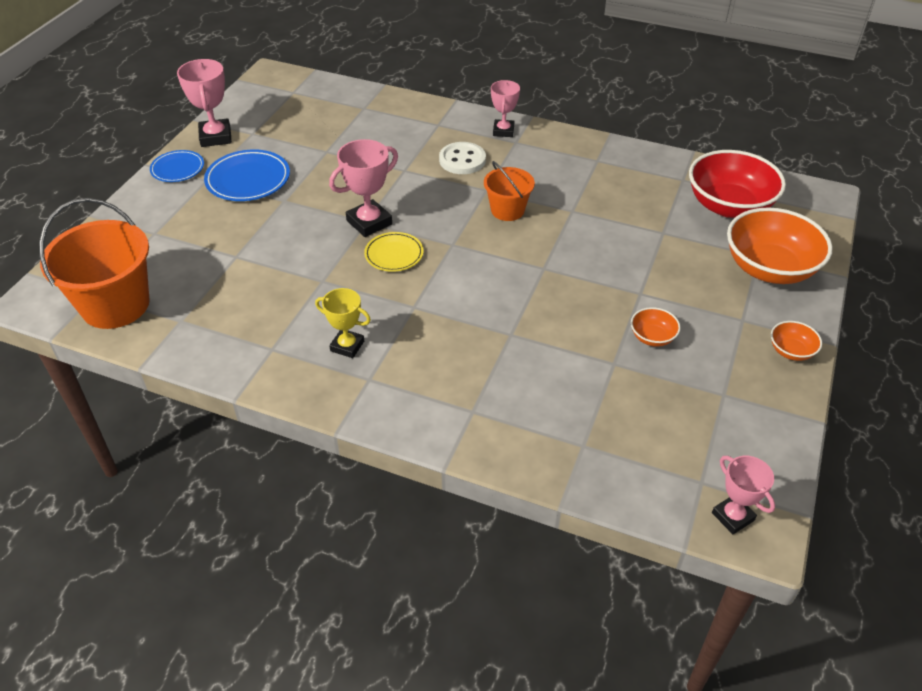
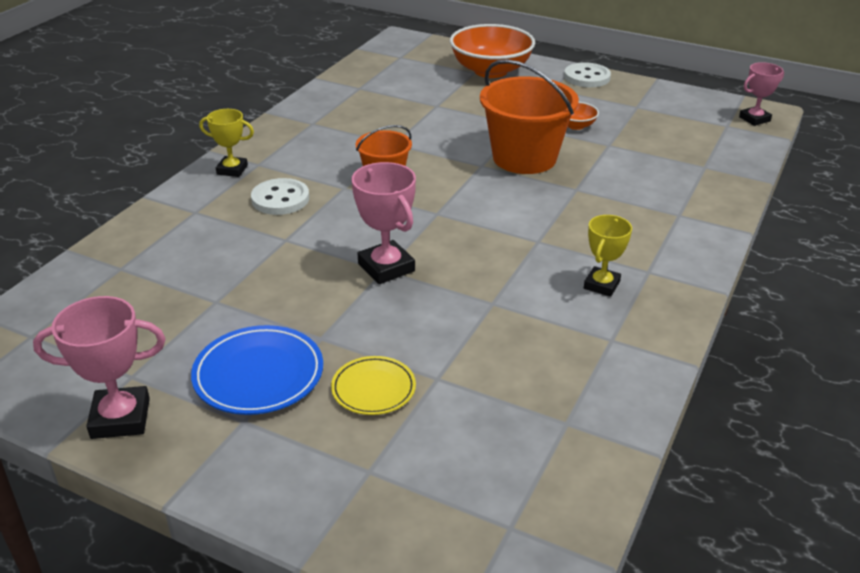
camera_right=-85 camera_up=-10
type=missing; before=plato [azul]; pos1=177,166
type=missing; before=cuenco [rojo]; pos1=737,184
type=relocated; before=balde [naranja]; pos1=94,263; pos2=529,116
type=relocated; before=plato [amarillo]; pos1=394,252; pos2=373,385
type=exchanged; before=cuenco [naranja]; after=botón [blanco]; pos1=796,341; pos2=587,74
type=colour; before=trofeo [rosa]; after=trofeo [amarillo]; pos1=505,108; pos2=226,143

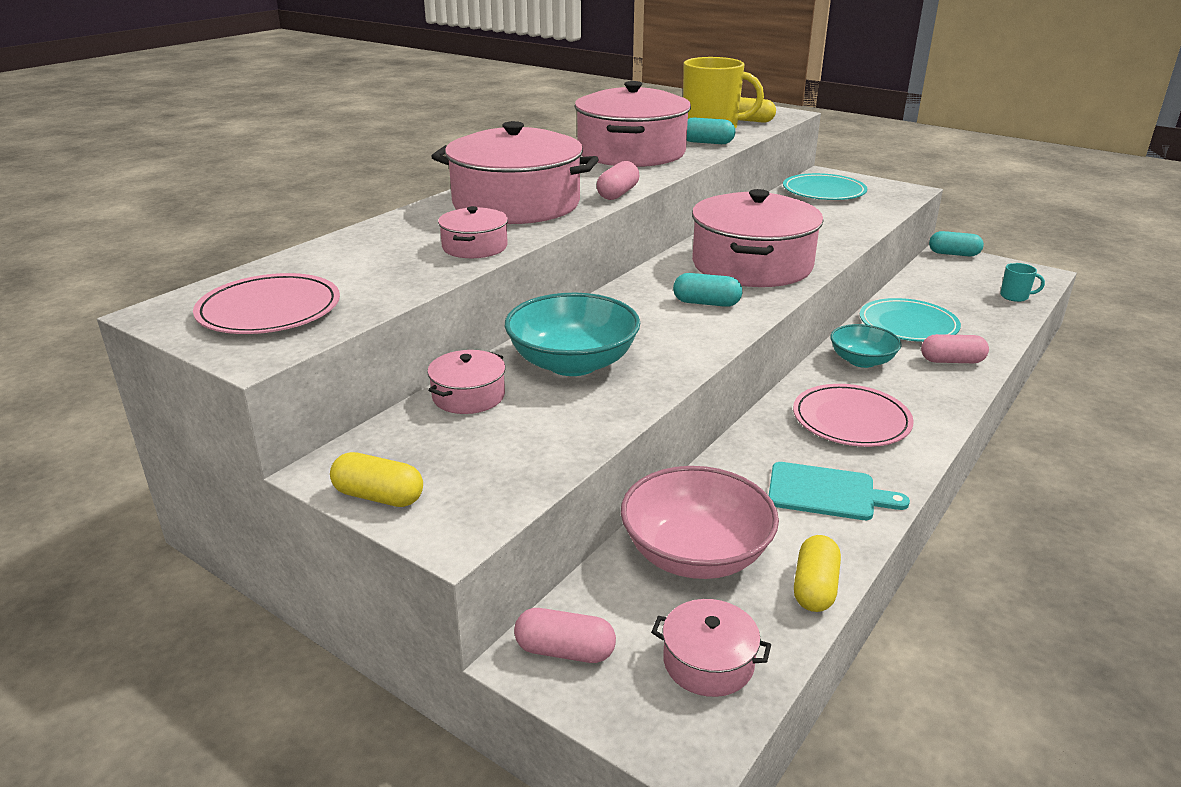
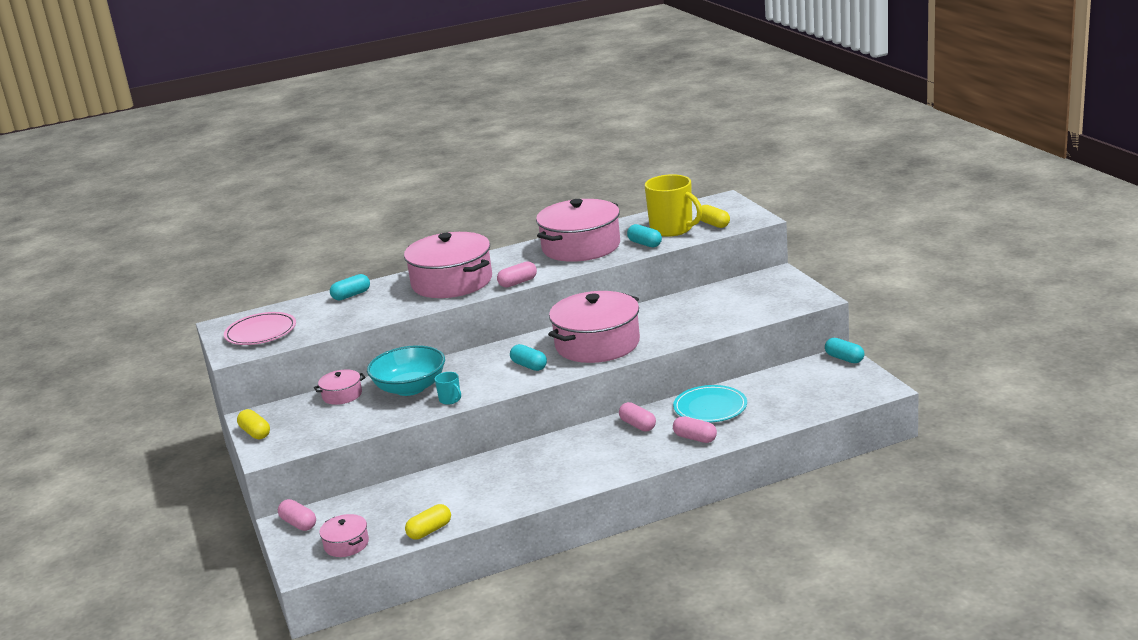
camera_right=35 camera_up=-5
type=missing; before=olla [rosa]; pos1=473,232
type=missing; before=cuenco [rosa]; pos1=700,522
type=missing; before=tabla de cortar [turquesa]; pos1=839,491
type=missing; before=plato [turquesa]; pos1=825,186
type=missing; before=plato [rosa]; pos1=853,415
type=appeared; after=cápsula [turquesa]; pos2=350,287
type=relocated; before=taza [turquesa]; pos1=1022,282; pos2=448,388
type=exchanged; before=cuenco [turquesa]; after=cápsula [rosa]; pos1=866,346; pos2=637,416

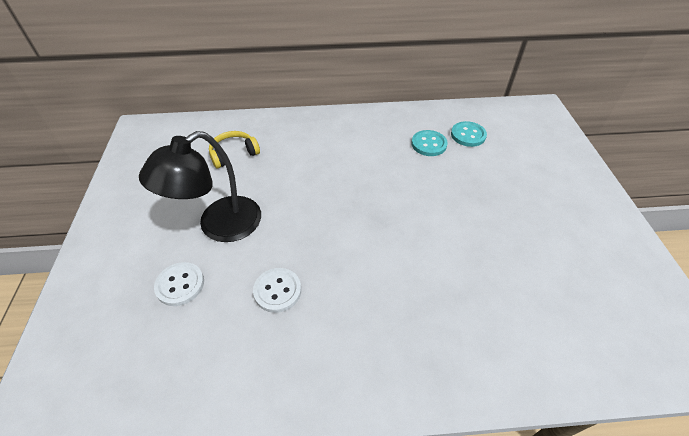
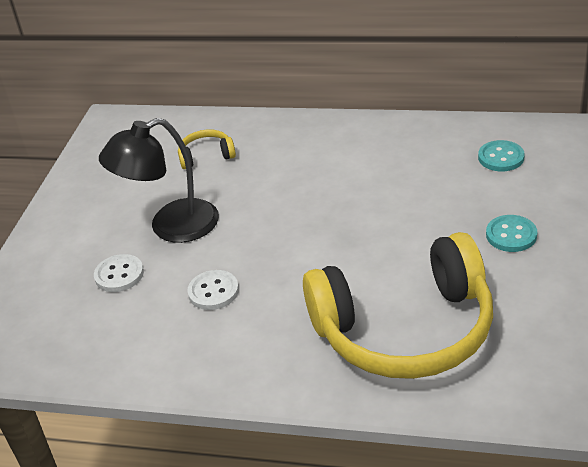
camera_right=20 camera_up=-10
type=appeared; after=auriculares [amarillo]; pos2=398,305
type=relocated; before=botón [turquesa]; pos1=430,143; pos2=511,233

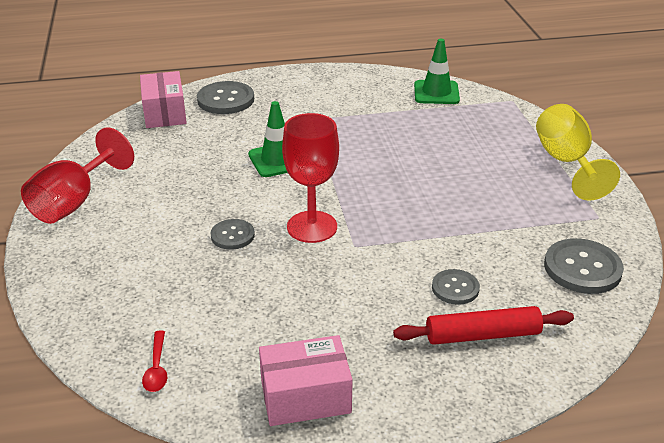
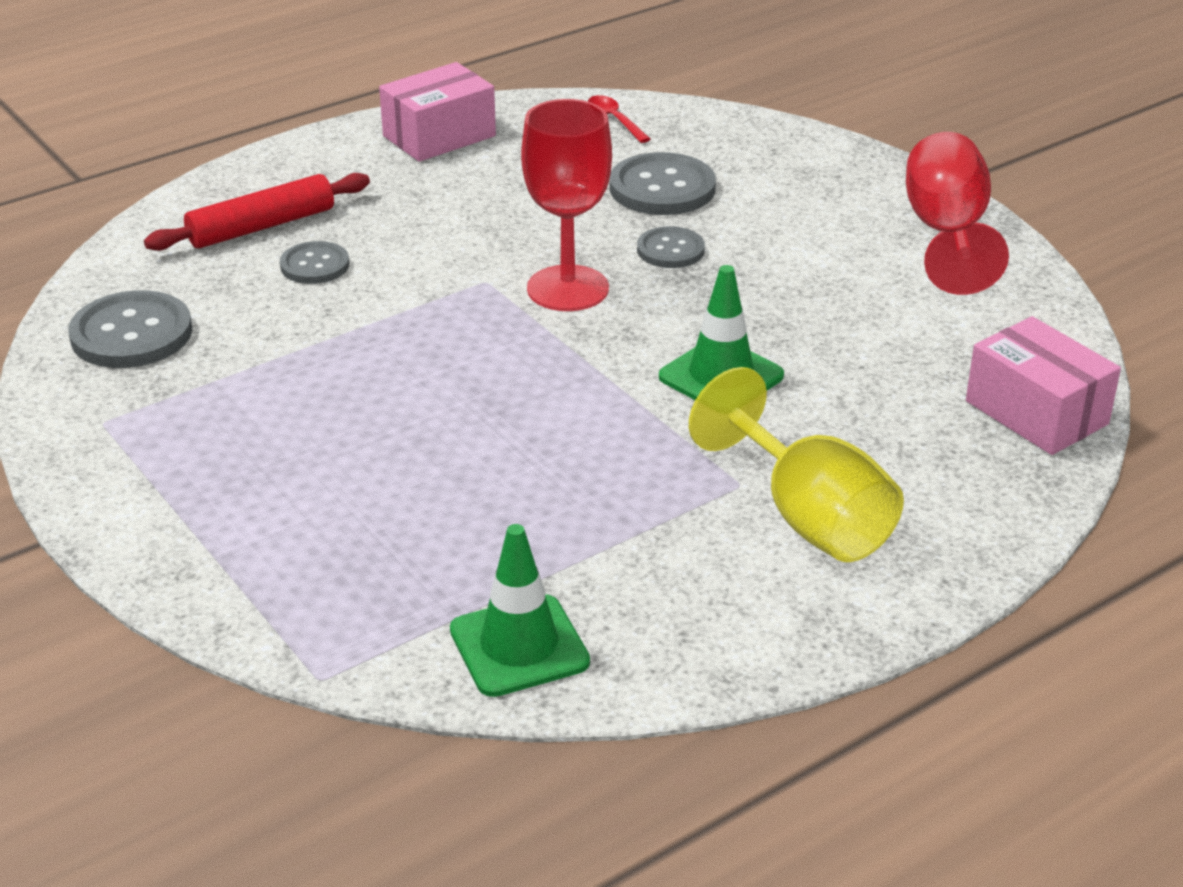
camera_right=155 camera_up=0
type=relocated; before=botón [gris]; pos1=225,97; pos2=663,183
type=relocated; before=copa [amarillo]; pos1=578,152; pos2=796,464

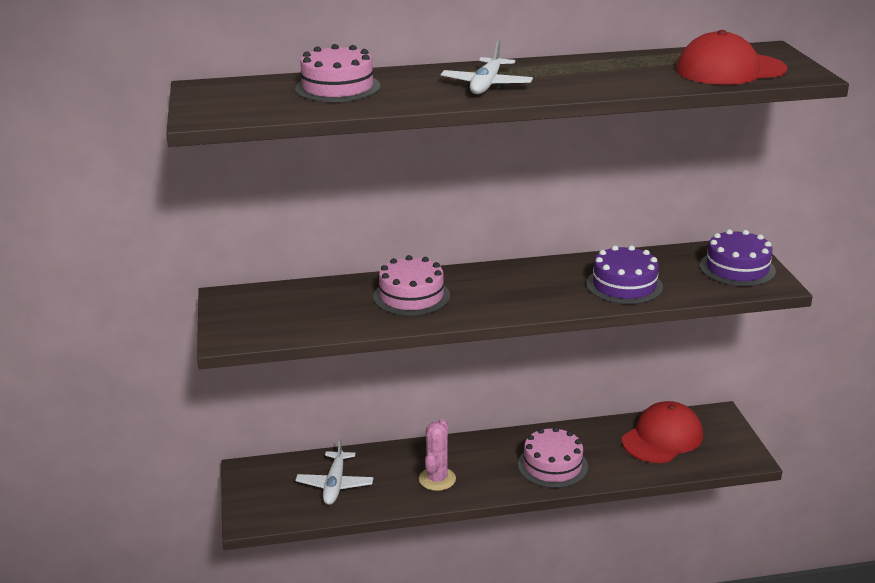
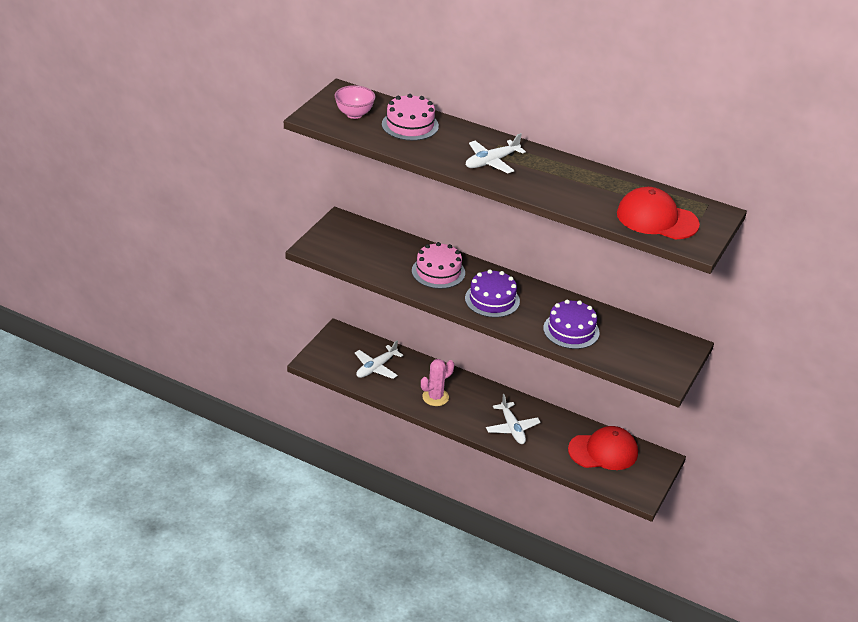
camera_right=35 camera_up=10
type=appeared; after=cuenco [rosa]; pos2=354,102
type=relocated; before=tarta [morado]; pos1=738,257; pos2=492,293
type=exchanged; before=tarta [rosa]; after=avión [blanco]; pos1=553,457; pos2=513,419

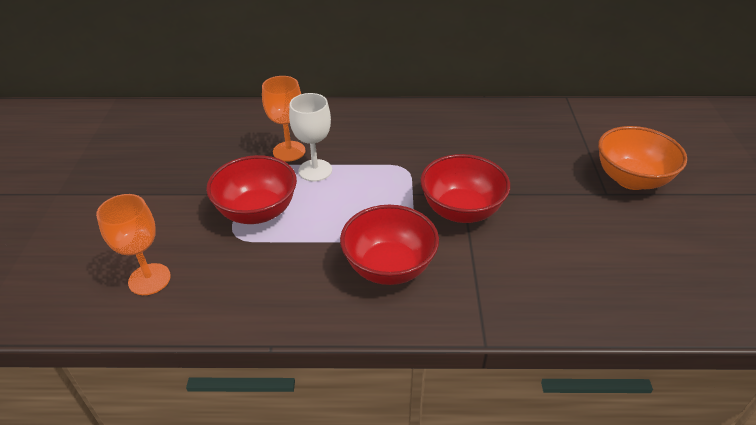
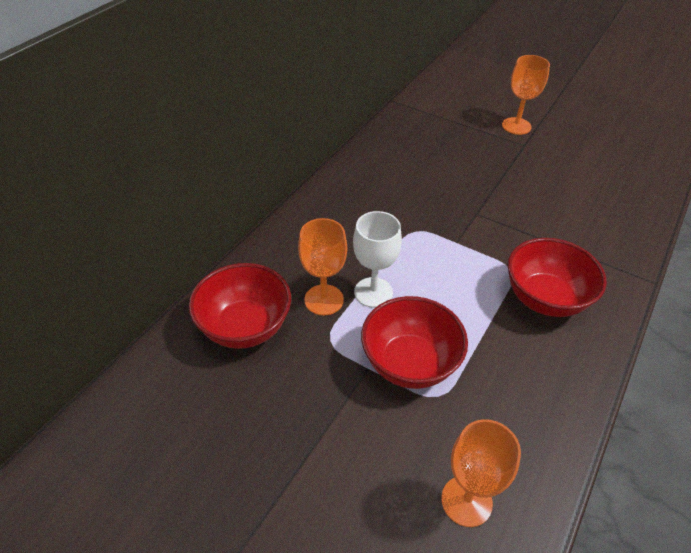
camera_right=-60 camera_up=5
type=relocated; before=cuenco [rojo]; pos1=465,188; pos2=240,306
type=exchanged; before=cuenco [naranja]; after=copa [naranja]; pos1=642,158; pos2=526,95

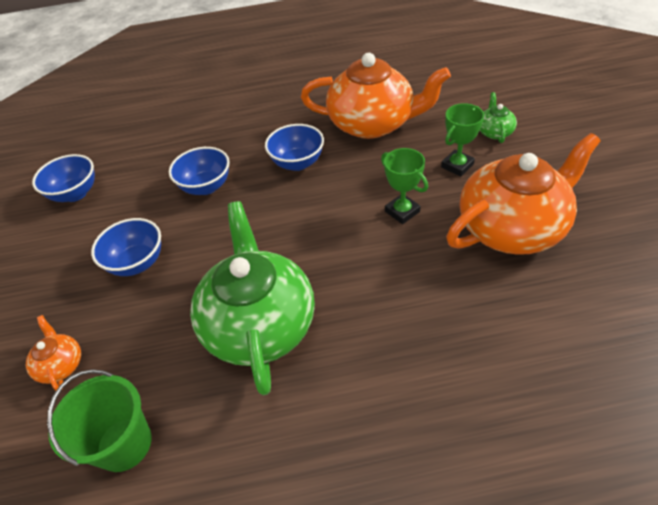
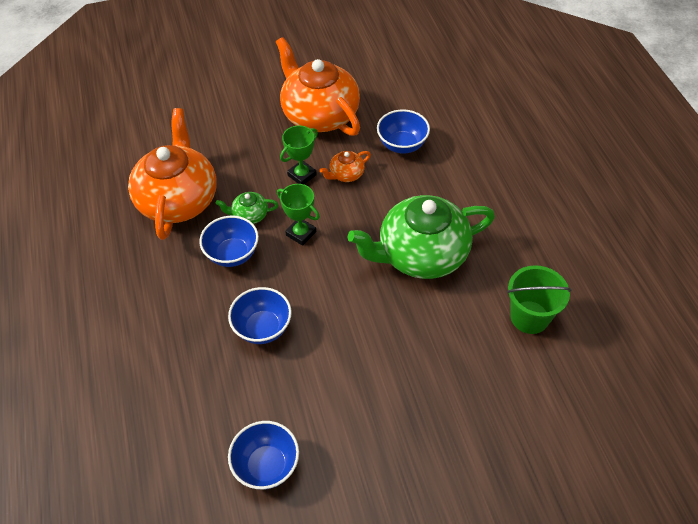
camera_right=-100 camera_up=5
type=relocated; before=tetera [naranja]; pos1=53,353; pos2=345,166
type=relocated; before=cuenco [azul]; pos1=126,247; pos2=403,131
type=relocated; before=trofeo [verde]; pos1=462,140; pos2=298,215
type=relocated; before=tetera [verde]; pos1=498,117; pos2=247,208

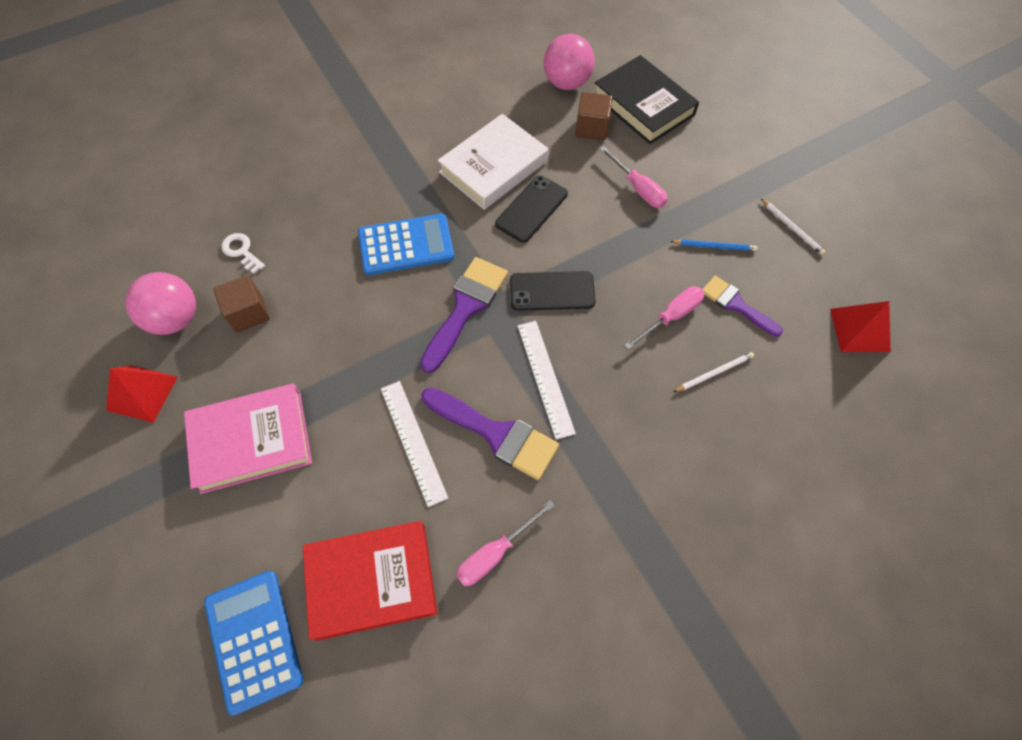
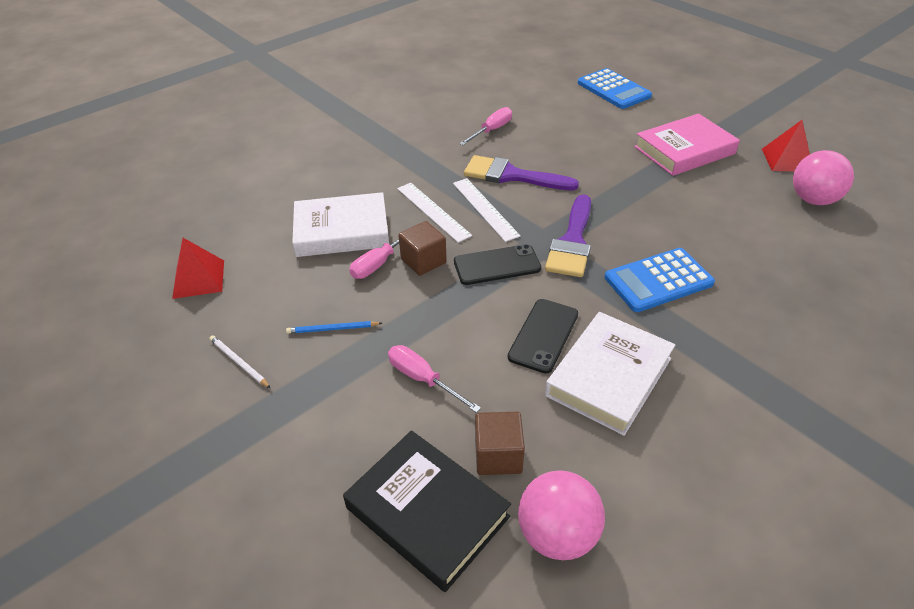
camera_right=170 camera_up=-20
type=missing; before=llave [blanco]; pos1=243,253
type=missing; before=libro [rojo]; pos1=370,581
type=missing; before=pincel [morado]; pos1=742,306
type=relocated; before=cubo [marrón]; pos1=241,303; pos2=422,248
type=relocated; before=regla [blanco]; pos1=414,444; pos2=434,213
type=exchanged; before=lápiz [blanco]; after=libro [blanco]; pos1=714,372; pos2=340,224

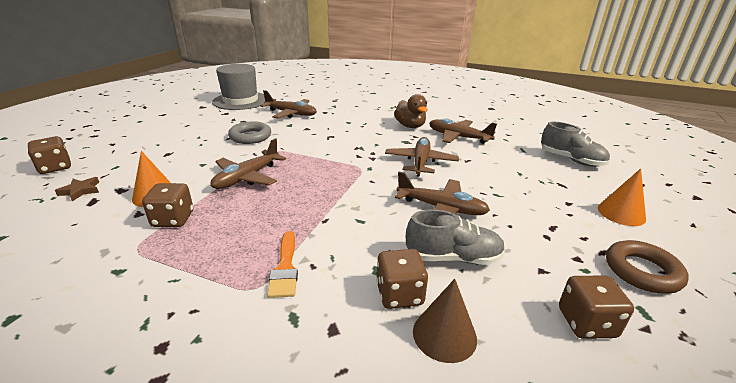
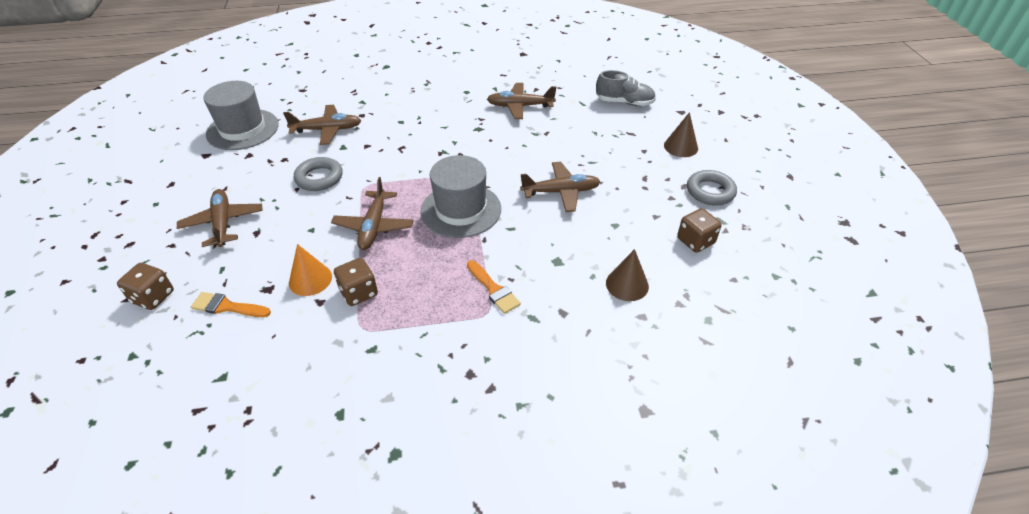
camera_right=-30 camera_up=15
type=missing; before=dado [marrón]; pos1=402,279
type=missing; before=pato [marrón]; pos1=411,111
type=missing; before=zapato [gris]; pos1=455,237
type=appeared; after=sombrero [gris]; pos2=461,196
type=relocated; before=avión [marrón]; pos1=422,157; pos2=220,218
type=exchanged; before=estrella [marrón]; after=pincel [naranja]; pos1=77,189; pos2=231,304
type=colour; before=cono [naranja]; after=cono [marrón]; pos1=622,197; pos2=681,134
type=colour; before=anillo [marrón]; after=anillo [gris]; pos1=647,267; pos2=712,188

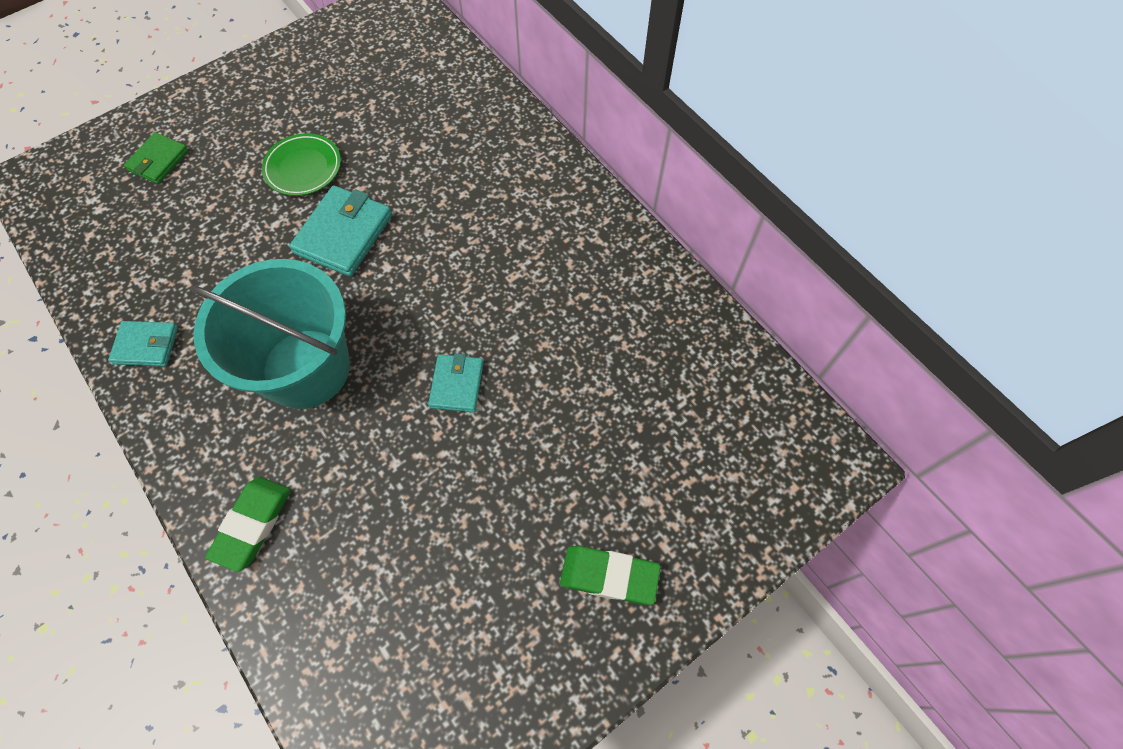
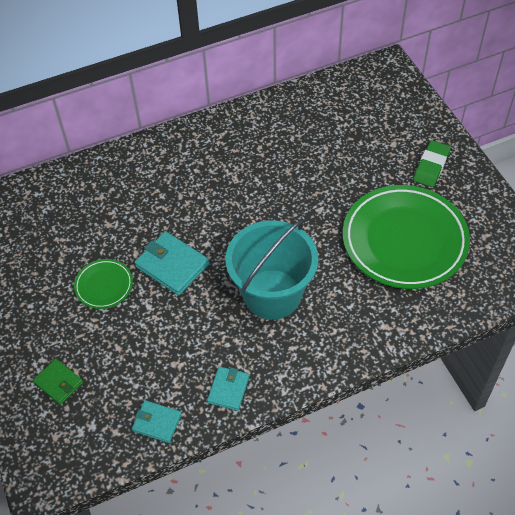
camera_right=-75 camera_up=-10
type=missing; before=goma de borrar [verde]; pos1=248,524
type=appeared; after=plato [verde]; pos2=406,237
type=relocated; before=cartera [turquesa]; pos1=455,382; pos2=157,421

